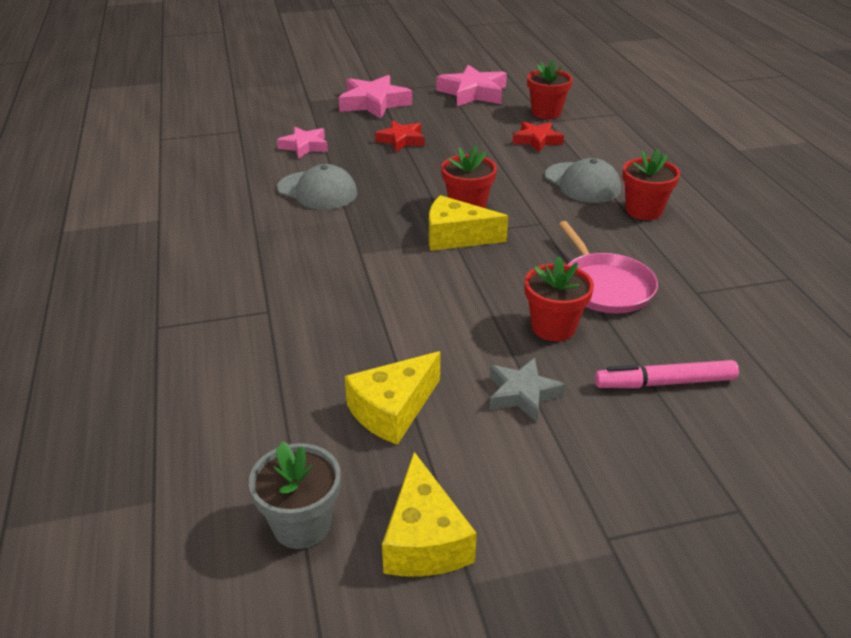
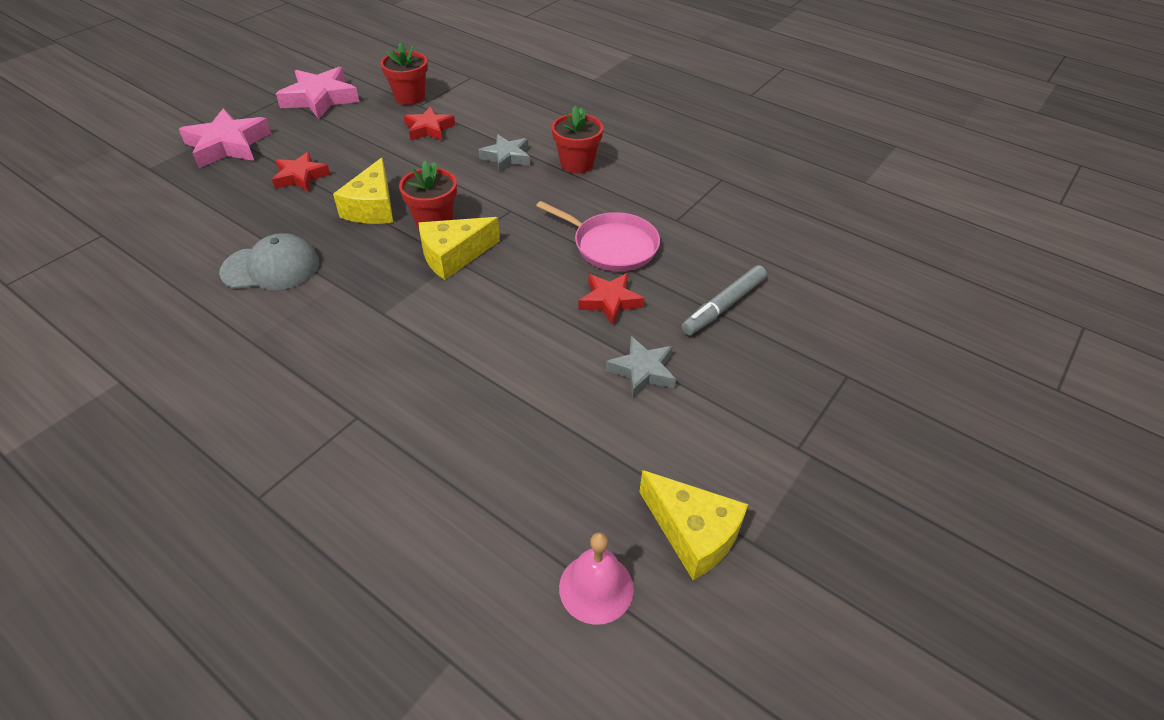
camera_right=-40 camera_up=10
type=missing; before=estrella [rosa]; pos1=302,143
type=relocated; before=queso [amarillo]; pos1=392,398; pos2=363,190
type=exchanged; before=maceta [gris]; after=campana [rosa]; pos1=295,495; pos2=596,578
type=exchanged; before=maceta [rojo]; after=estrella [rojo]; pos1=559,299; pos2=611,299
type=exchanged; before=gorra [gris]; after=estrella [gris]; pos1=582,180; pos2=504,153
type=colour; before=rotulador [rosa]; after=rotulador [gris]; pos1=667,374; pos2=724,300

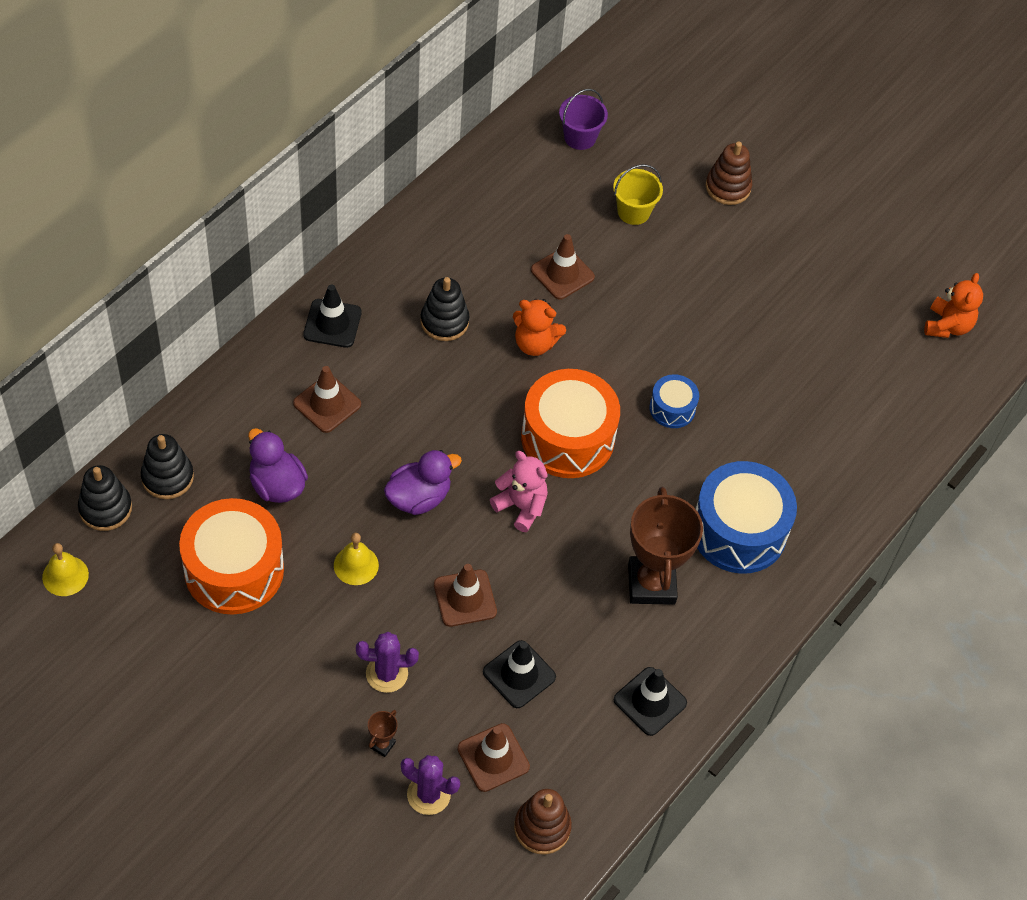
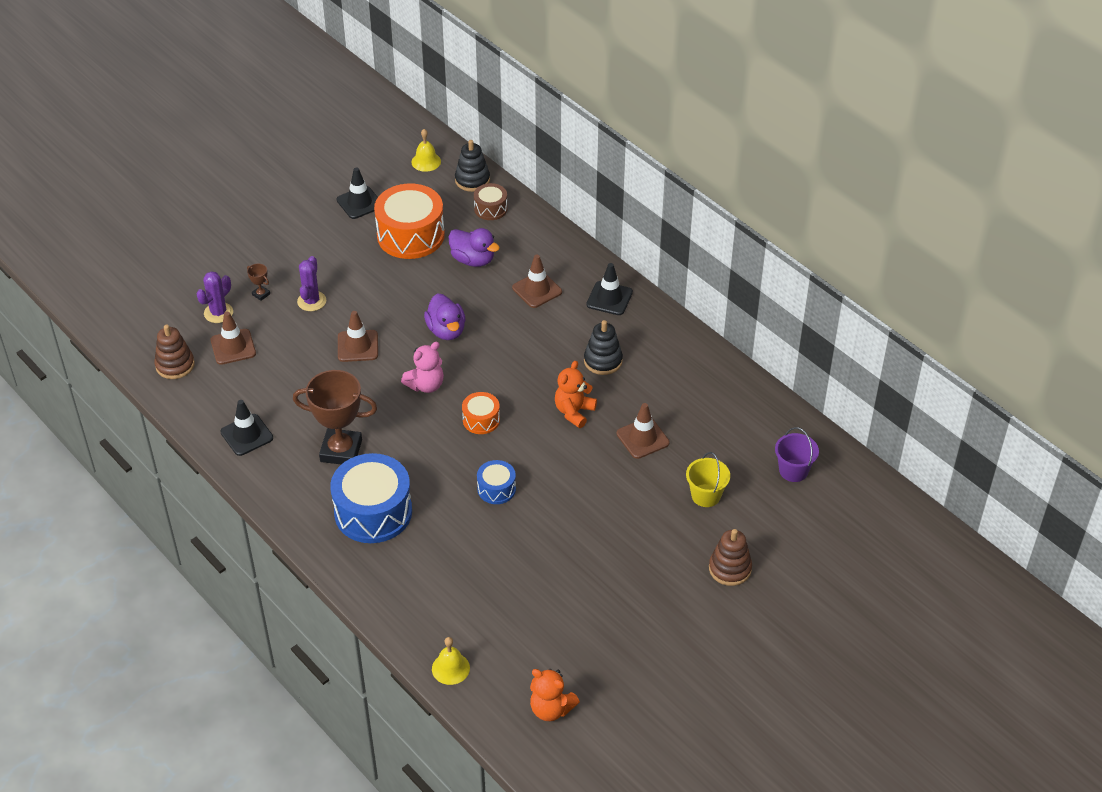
camera_right=105 camera_up=-10
type=relocated; before=campana [amarillo]; pos1=356,559; pos2=451,661
type=relocated; before=cono de tráfico [negro]; pos1=519,674; pos2=357,193
type=exchanged; before=juguete apilable [negro]; after=tambor [marrón]; pos1=167,466; pos2=491,201
type=spun; before=pato [morado]; pos1=278,465; pos2=474,247; turn=60
type=size; before=tambor [naranja]; pos1=570,423; pos2=481,413; scale=0.5

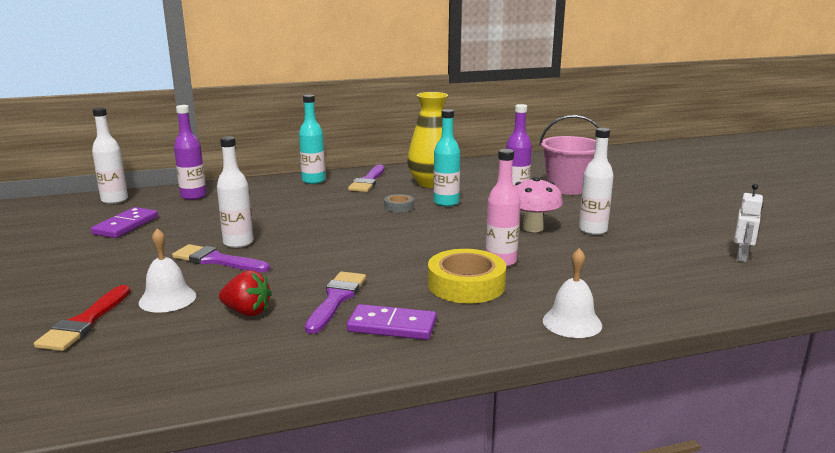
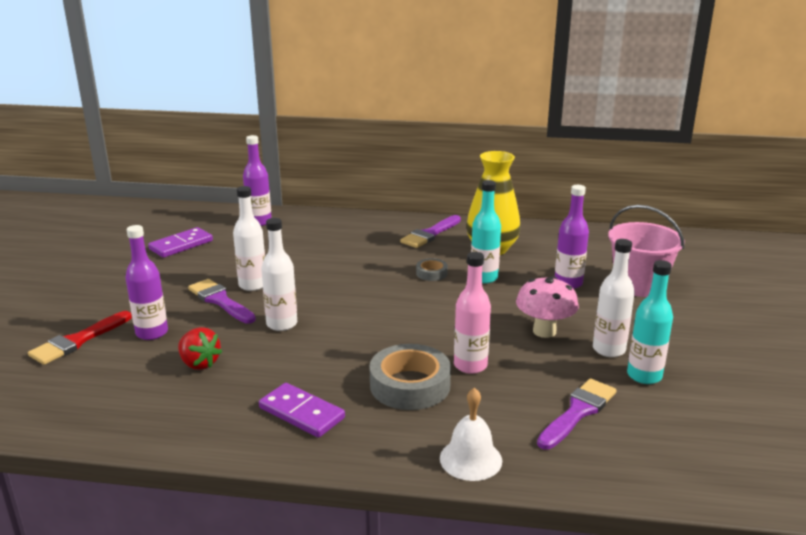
camera_right=25 camera_up=5
type=missing; before=robot [blanco]; pos1=748,223
type=relocated; before=botella [blanco]; pos1=110,155; pos2=279,274
type=relocated; before=botella [turquesa]; pos1=312,139; pos2=650,322
type=relocated; before=pincel [morado]; pos1=335,302; pos2=577,414
type=exchanged; before=campana [blanco]; after=botella [morado]; pos1=167,270; pos2=146,282
type=colour; before=cinta adhesiva [amarillo]; after=cinta adhesiva [gris]; pos1=467,276; pos2=410,377

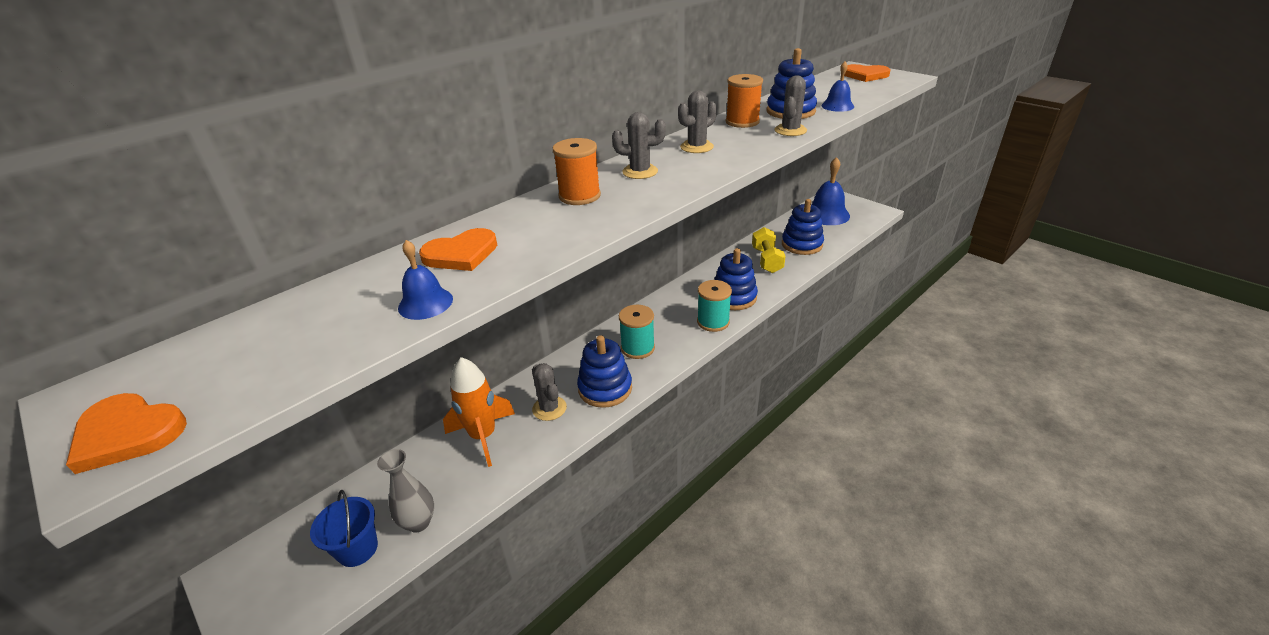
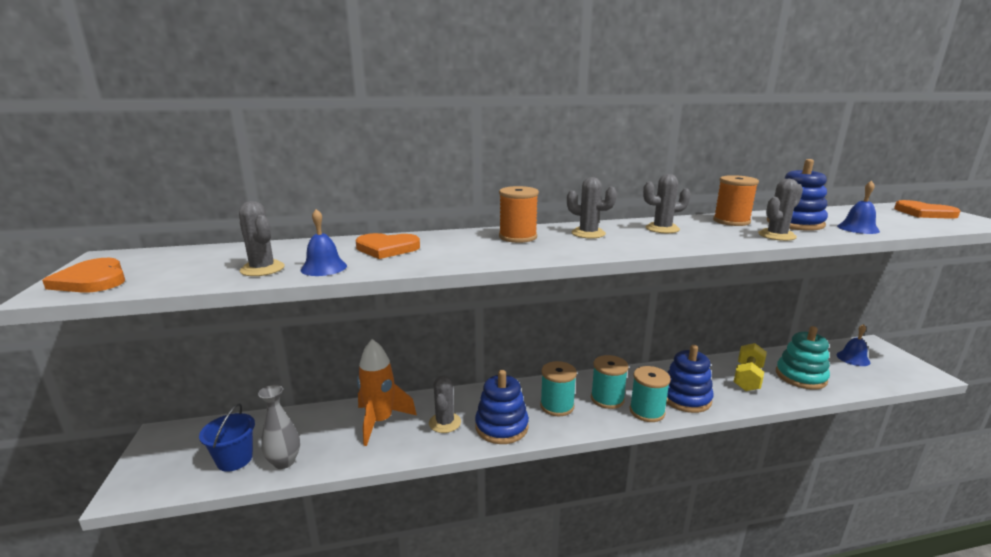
camera_right=30 camera_up=-15
type=appeared; after=cactus [gris]; pos2=262,238
type=appeared; after=carrete [turquesa]; pos2=609,382
type=colour; before=juguete apilable [azul]; after=juguete apilable [turquesa]; pos1=803,227; pos2=803,358
type=size; before=campana [azul]; pos1=830,191; pos2=854,345; scale=0.56

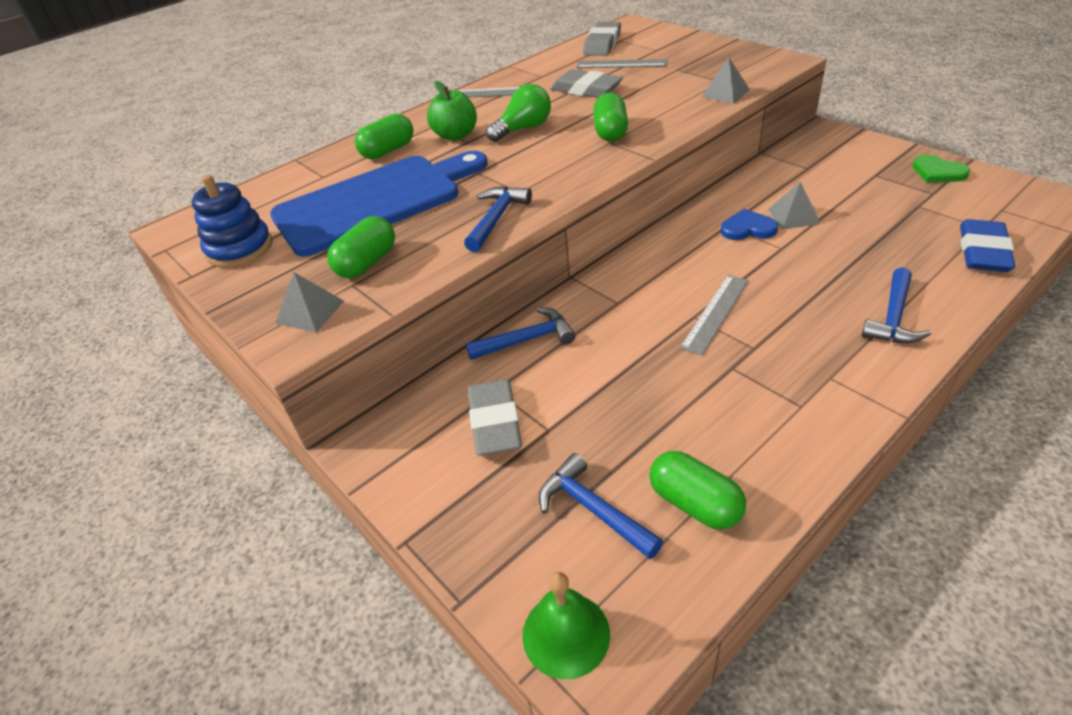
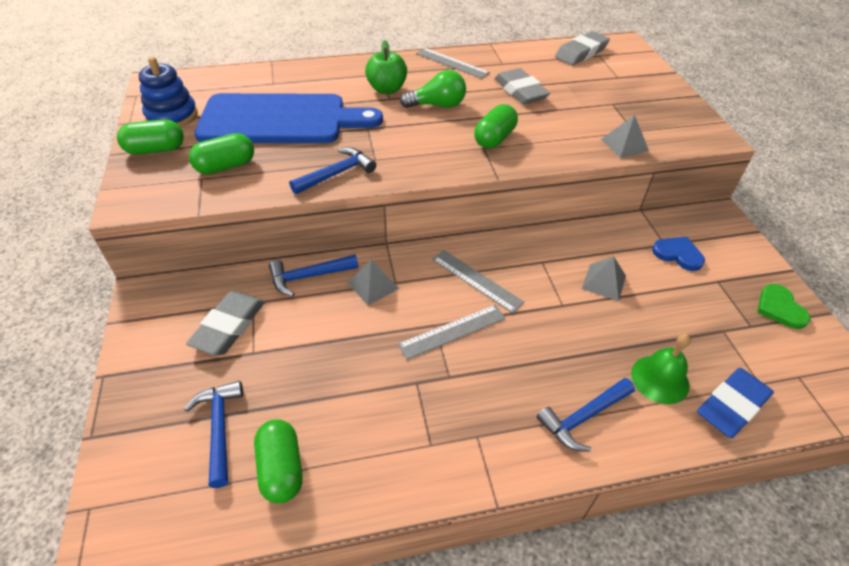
camera_right=25 camera_up=5
type=relocated; before=pirámide [gris]; pos1=309,302; pos2=373,283
type=relocated; before=cápsula [verde]; pos1=384,136; pos2=150,137
type=relocated; before=campana [verde]; pos1=566,625; pos2=661,368
type=relocated; before=regla [gris]; pos1=621,63; pos2=478,281
type=relocated; before=corazón [azul]; pos1=749,224; pos2=678,254
type=spun; before=martillo [azul]; pos1=520,333; pos2=313,275; turn=150

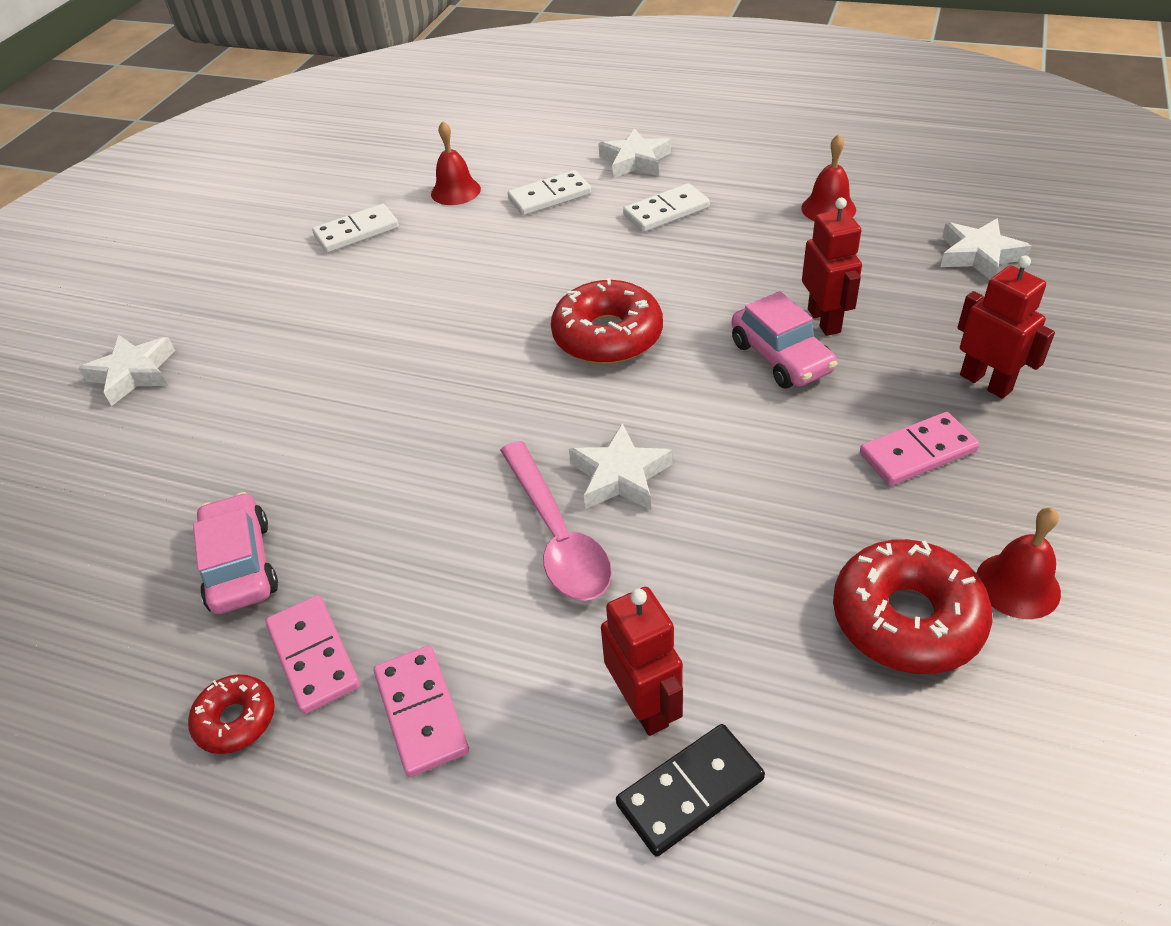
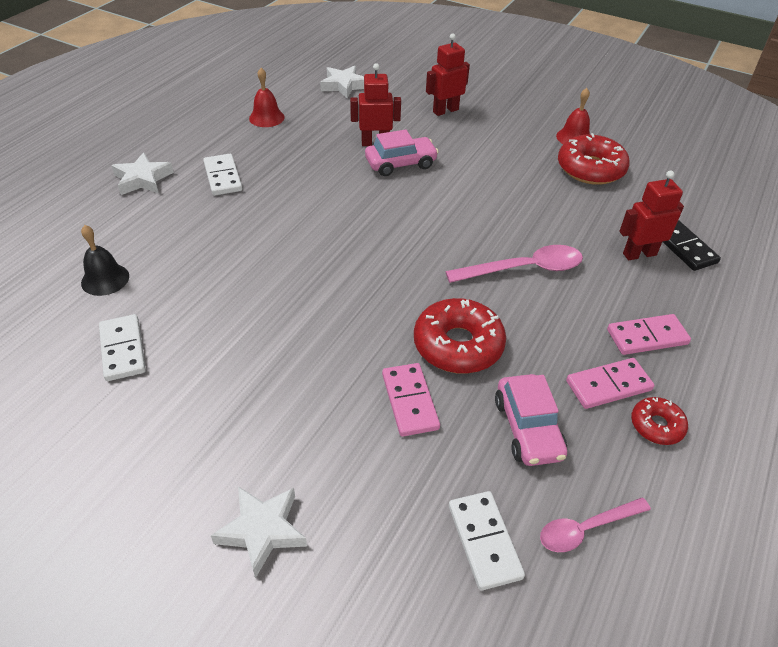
camera_right=-85 camera_up=0
type=missing; before=estrella [blanco]; pos1=621,466
type=appeared; after=cuchara [rosa]; pos2=595,525
type=relocated; before=ficha de dominó [blanco]; pos1=549,192; pos2=487,541
type=relocated; before=rosquilla [rojo]; pos1=607,321; pos2=460,336
type=relocated; before=ficha de dominó [rosa]; pos1=920,449; pos2=411,399
type=colour; before=campana [rojo]; after=campana [negro]; pos1=456,163; pos2=105,260
type=spun; before=coche [rosa]; pos1=235,553; pos2=531,420; turn=-90

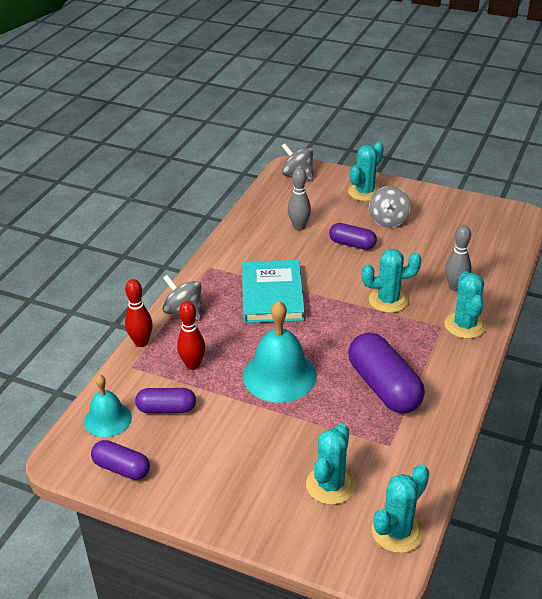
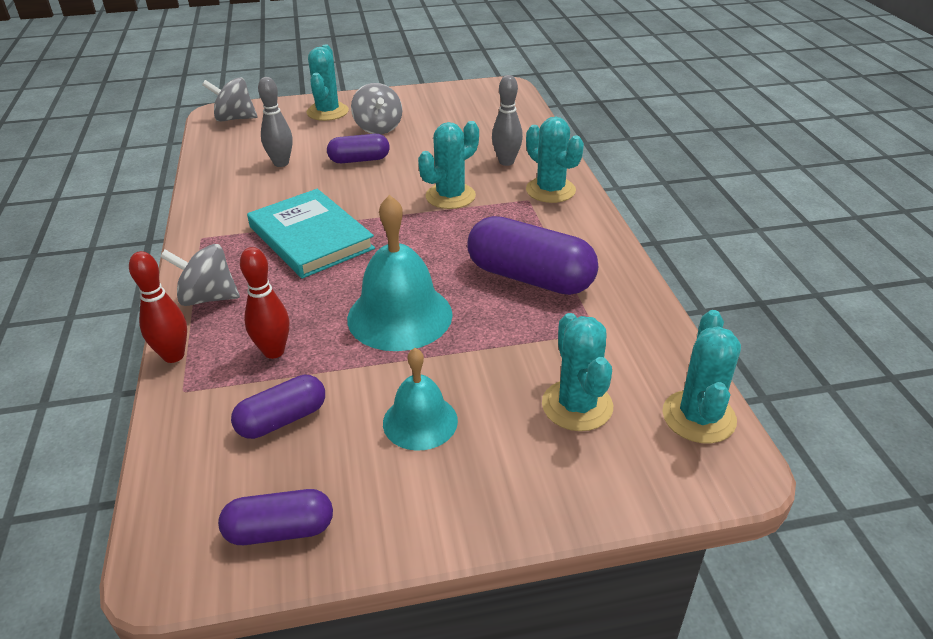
camera_right=-35 camera_up=0
type=relocated; before=campana [turquesa]; pos1=108,406; pos2=420,399

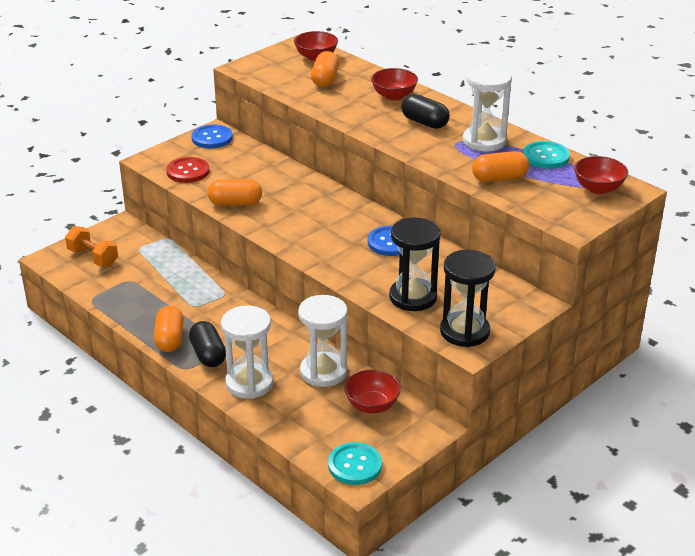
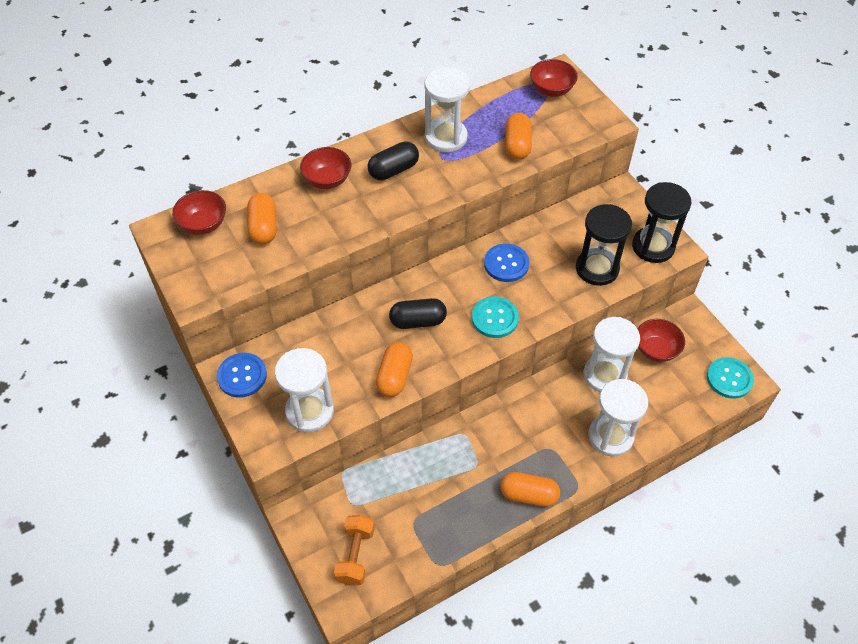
camera_right=-75 camera_up=20
type=relocated; before=cápsula [negro]; pos1=207,344; pos2=418,313
type=relocated; before=botón [turquesa]; pos1=546,155; pos2=495,317
type=exchanged; before=botón [rojo]; after=reloj de arena [blanco]; pos1=188,170; pos2=304,390
type=spun; before=mancuerna [naranja]; pos1=91,246; pos2=354,550; turn=-45
type=spun; before=cápsula [naranja]; pos1=325,69; pos2=261,218; turn=60

